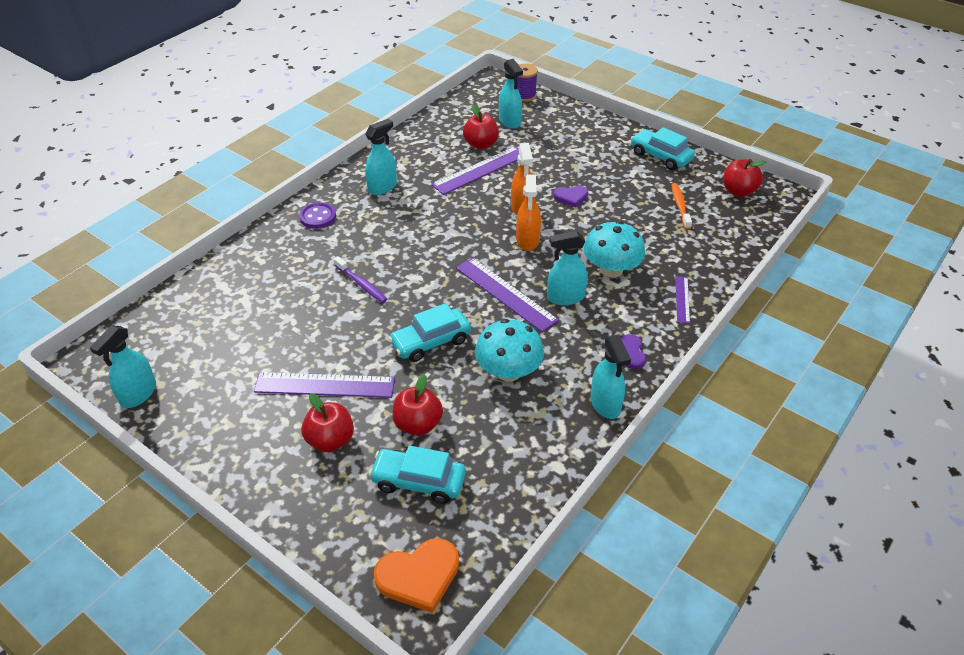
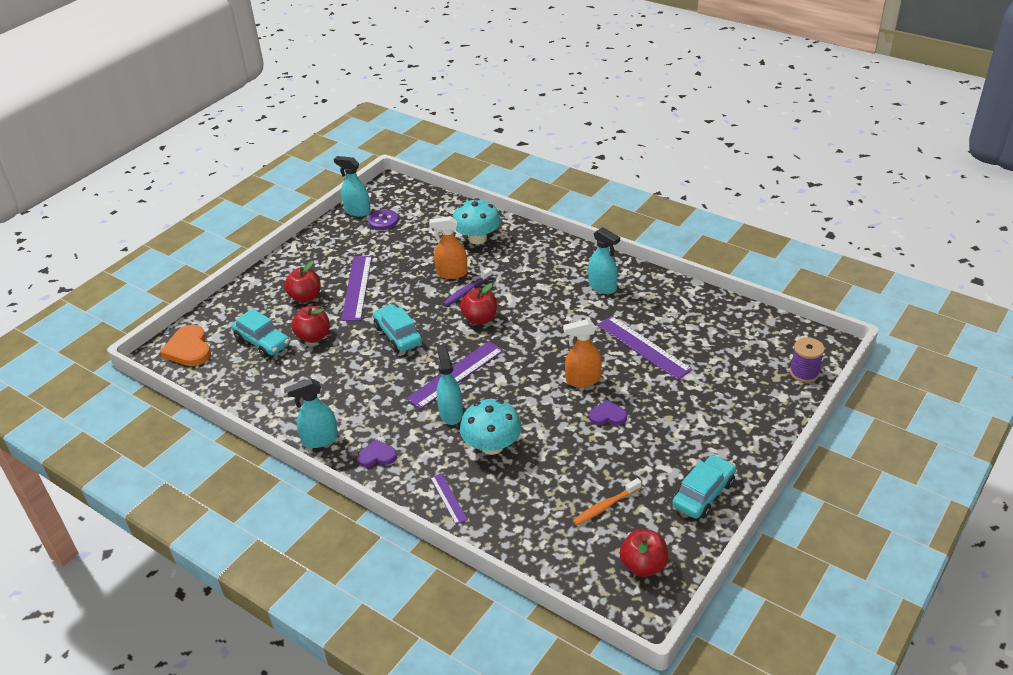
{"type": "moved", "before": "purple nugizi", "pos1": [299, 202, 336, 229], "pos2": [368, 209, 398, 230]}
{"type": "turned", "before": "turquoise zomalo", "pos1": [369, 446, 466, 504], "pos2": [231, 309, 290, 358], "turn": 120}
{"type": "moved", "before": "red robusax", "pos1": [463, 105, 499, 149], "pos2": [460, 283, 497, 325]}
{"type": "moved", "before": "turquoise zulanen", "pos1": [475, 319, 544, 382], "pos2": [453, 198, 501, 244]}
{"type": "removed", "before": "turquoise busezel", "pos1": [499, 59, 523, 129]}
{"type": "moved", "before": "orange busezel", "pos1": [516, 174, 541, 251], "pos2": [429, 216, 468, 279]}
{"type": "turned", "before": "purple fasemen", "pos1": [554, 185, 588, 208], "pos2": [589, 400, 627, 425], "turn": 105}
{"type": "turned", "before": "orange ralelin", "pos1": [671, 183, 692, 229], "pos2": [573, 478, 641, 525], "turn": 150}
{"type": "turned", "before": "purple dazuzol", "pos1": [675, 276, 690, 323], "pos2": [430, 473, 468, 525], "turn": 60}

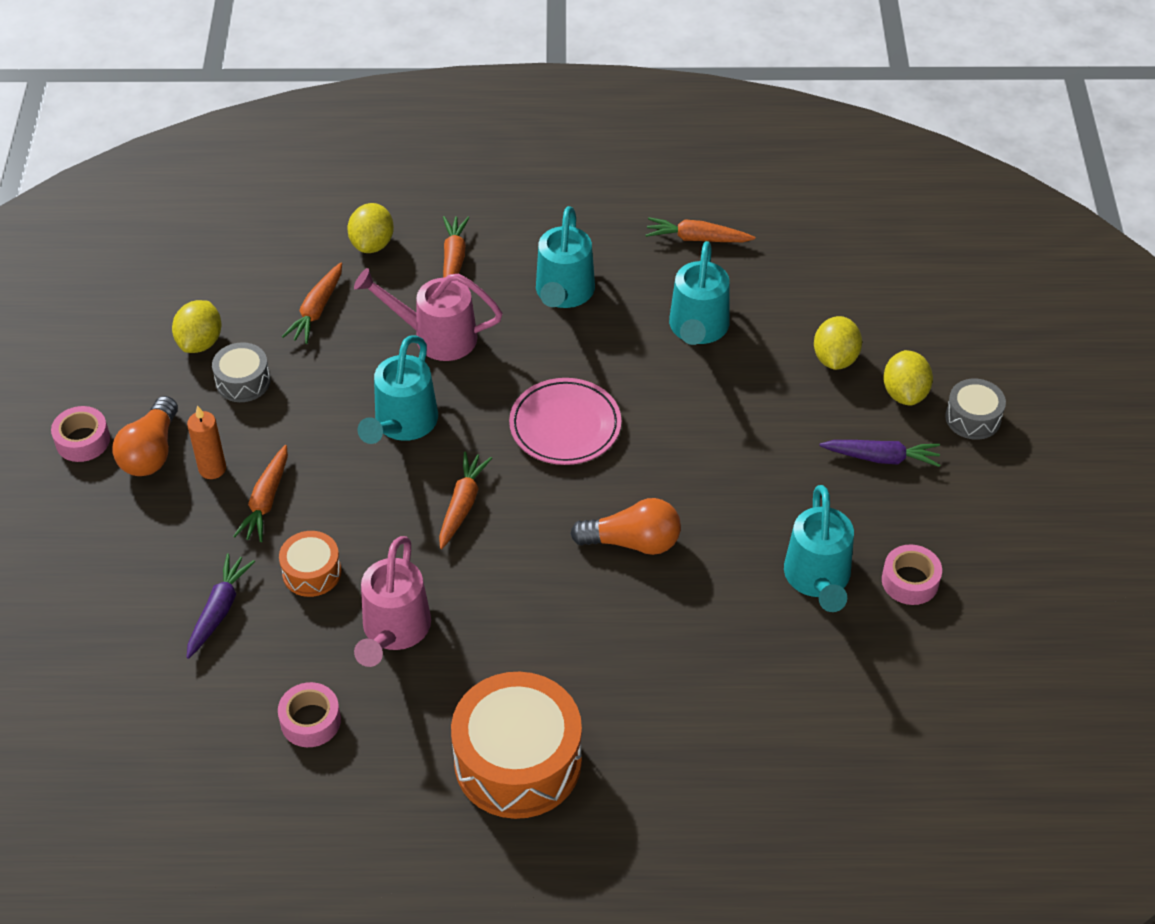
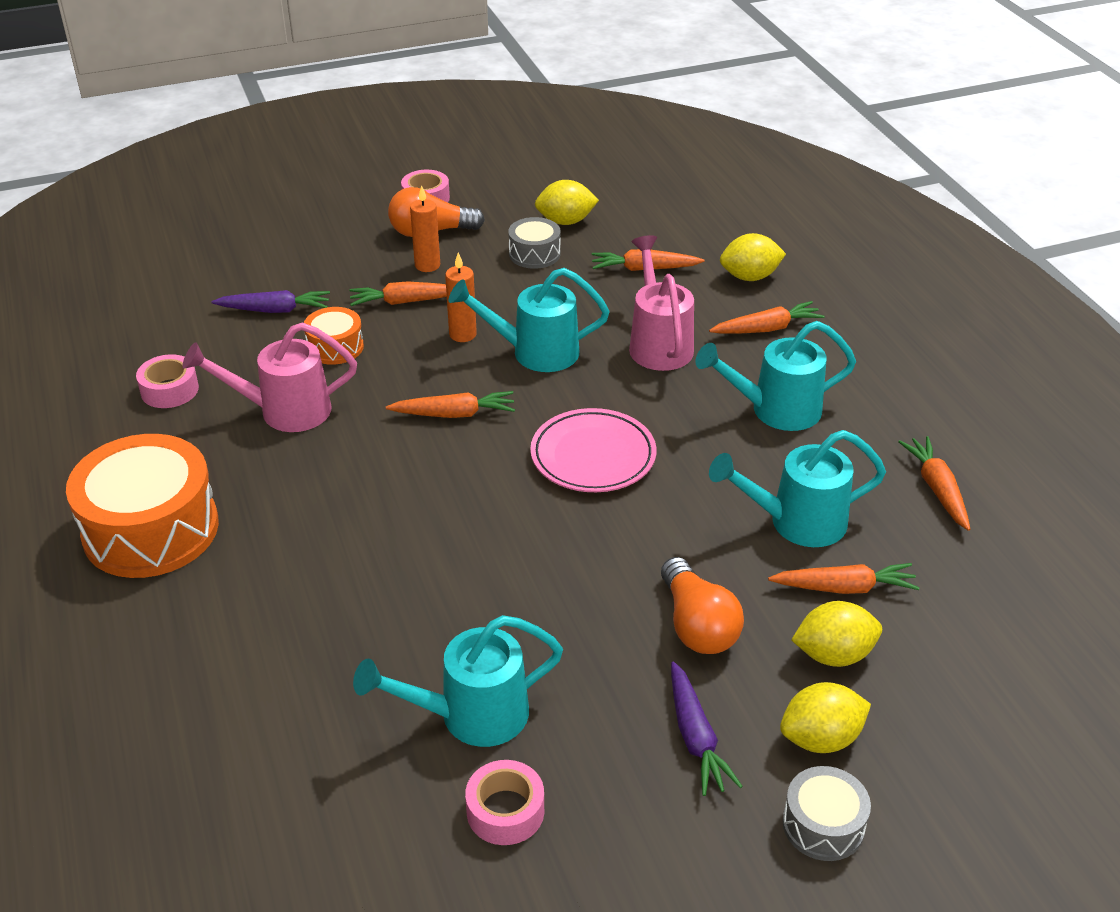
{"type": "moved", "before": "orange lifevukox", "pos1": [570, 498, 681, 555], "pos2": [661, 557, 744, 654]}
{"type": "added", "after": "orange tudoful", "pos2": [445, 252, 477, 342]}
{"type": "added", "after": "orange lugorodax", "pos2": [768, 563, 920, 594]}

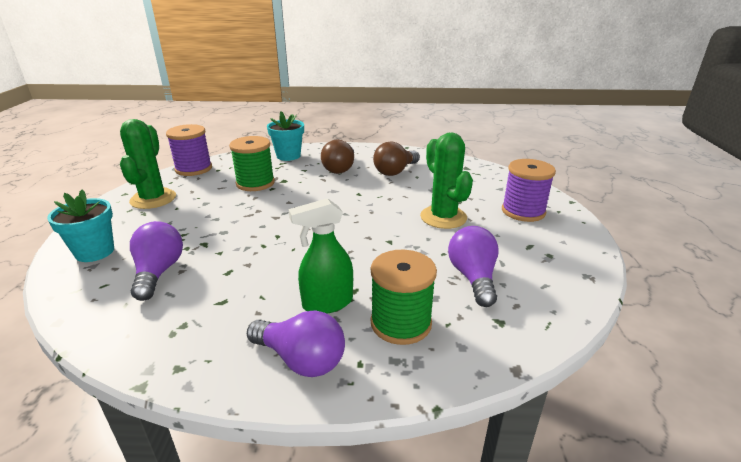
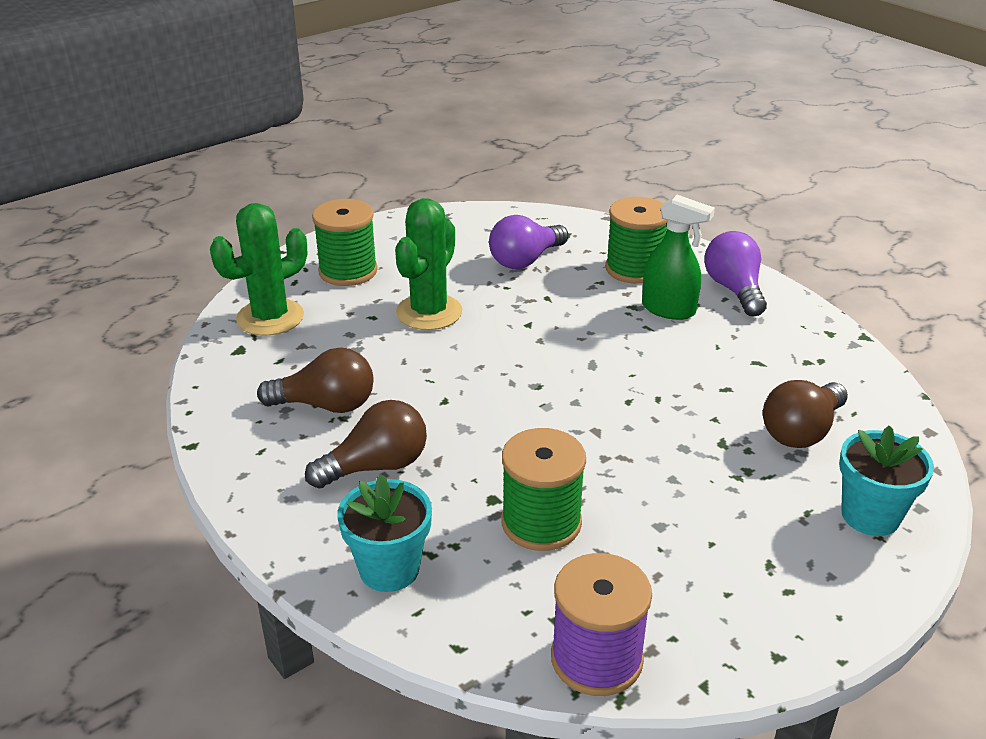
{"type": "moved", "before": "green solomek", "pos1": [120, 119, 176, 209], "pos2": [210, 203, 307, 336]}
{"type": "recoloured", "before": "purple lifevukox", "after": "brown lifevukox", "pos1": [130, 221, 183, 301], "pos2": [763, 380, 848, 448]}
{"type": "recoloured", "before": "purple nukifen", "after": "green nukifen", "pos1": [502, 159, 556, 222], "pos2": [312, 199, 378, 286]}

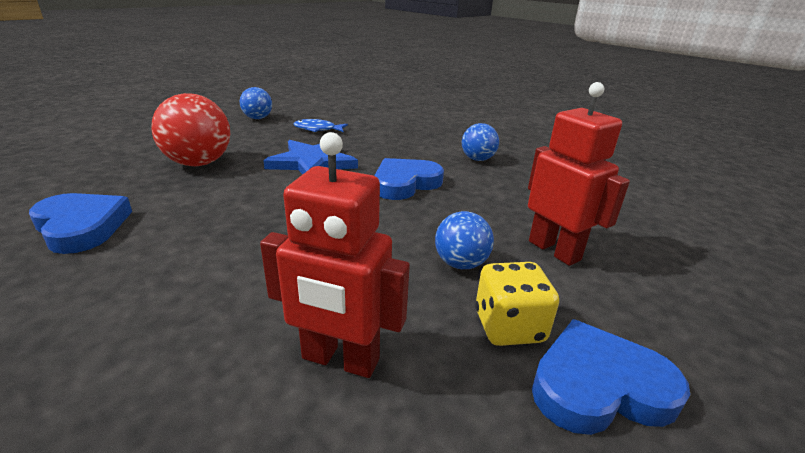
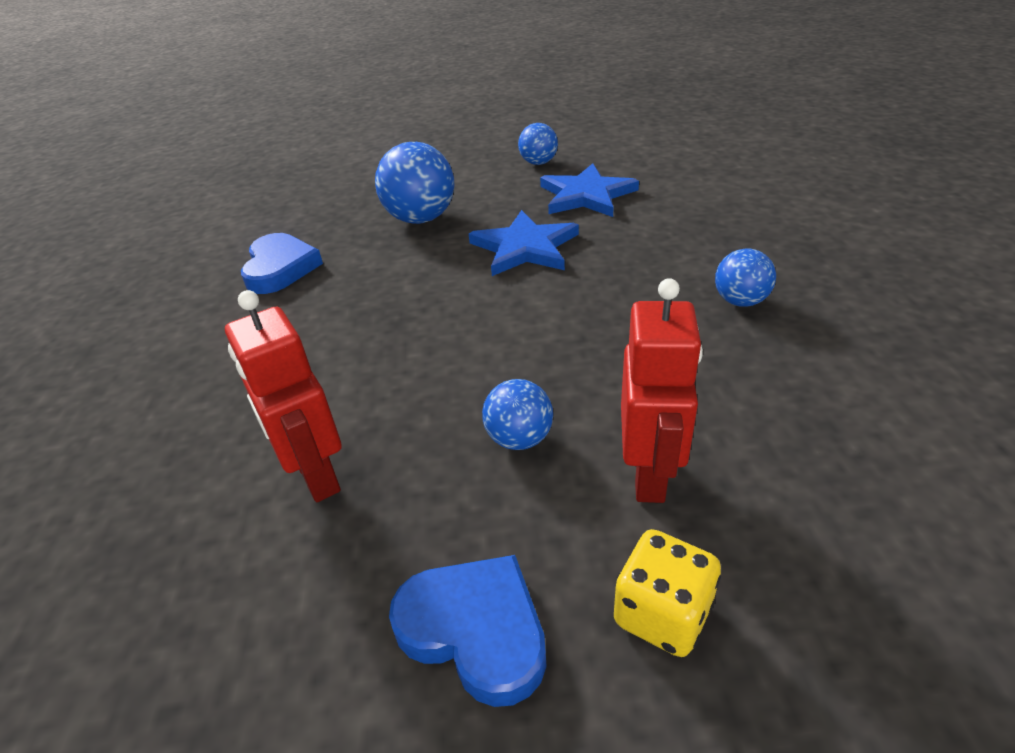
{"type": "recoloured", "before": "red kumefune", "after": "blue kumefune", "pos1": [151, 93, 230, 166], "pos2": [375, 142, 455, 224]}
{"type": "replaced", "before": "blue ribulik", "after": "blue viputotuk", "pos1": [294, 119, 348, 132], "pos2": [540, 163, 639, 217]}
{"type": "removed", "before": "blue fasemen", "pos1": [374, 158, 444, 200]}
{"type": "moved", "before": "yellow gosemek", "pos1": [475, 262, 559, 346], "pos2": [614, 529, 721, 657]}

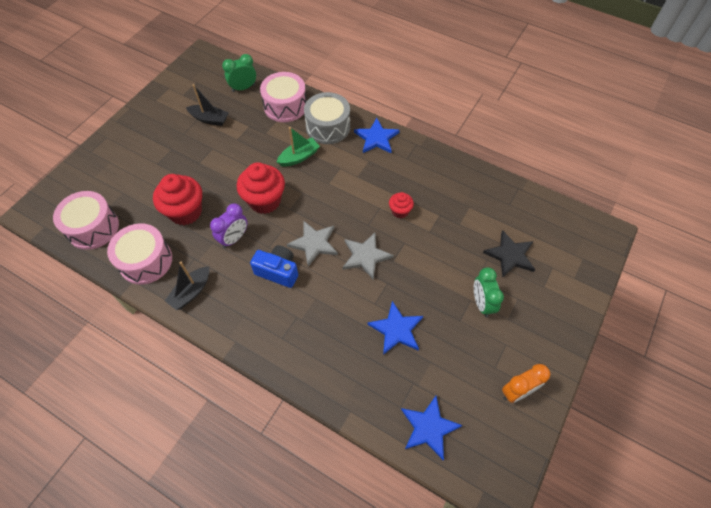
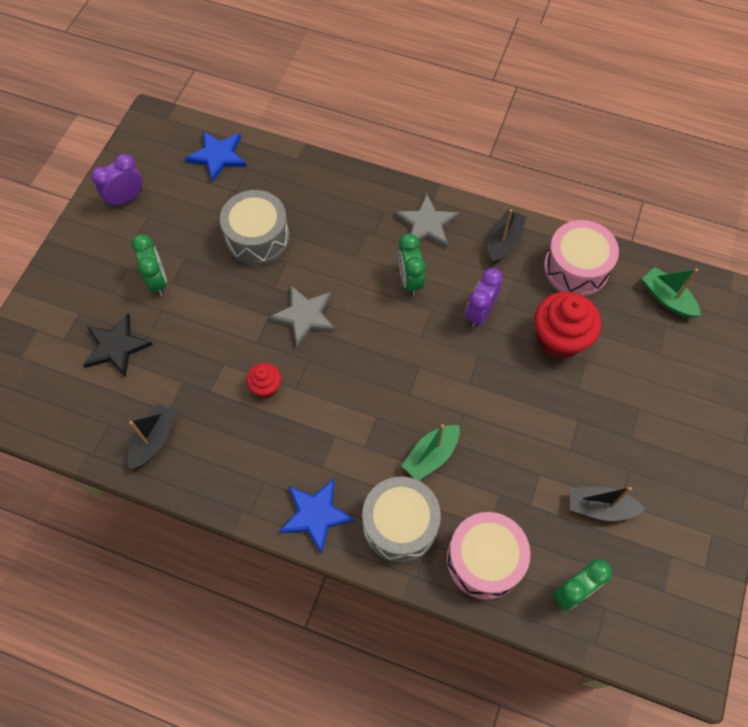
{"type": "replaced", "before": "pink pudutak", "after": "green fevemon", "pos1": [53, 191, 119, 250], "pos2": [642, 267, 701, 318]}
{"type": "removed", "before": "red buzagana", "pos1": [237, 162, 285, 214]}
{"type": "replaced", "before": "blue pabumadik", "after": "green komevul", "pos1": [250, 245, 298, 288], "pos2": [398, 233, 426, 296]}
{"type": "moved", "before": "grey viputotuk", "pos1": [287, 220, 338, 267], "pos2": [395, 194, 459, 248]}
{"type": "replaced", "before": "blue viputotuk", "after": "grey pudutak", "pos1": [368, 301, 423, 355], "pos2": [220, 190, 290, 265]}
{"type": "recoloured", "before": "orange komevul", "after": "purple komevul", "pos1": [502, 364, 550, 403], "pos2": [91, 154, 143, 208]}
{"type": "added", "after": "black fevemon", "pos2": [128, 403, 177, 469]}

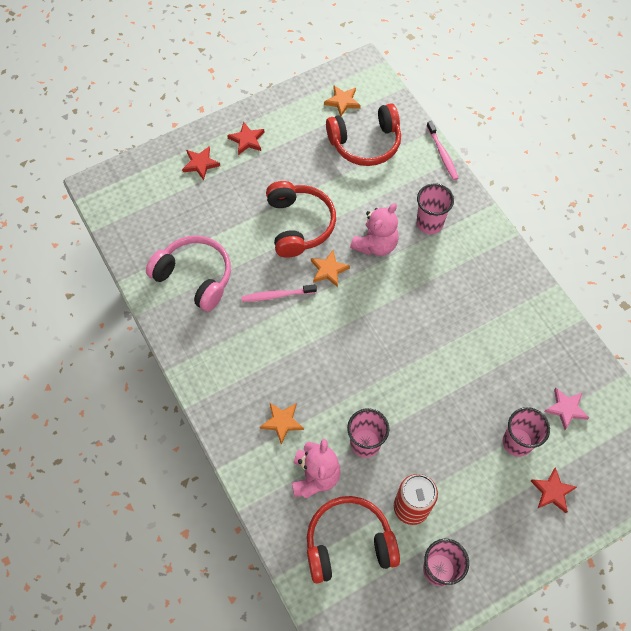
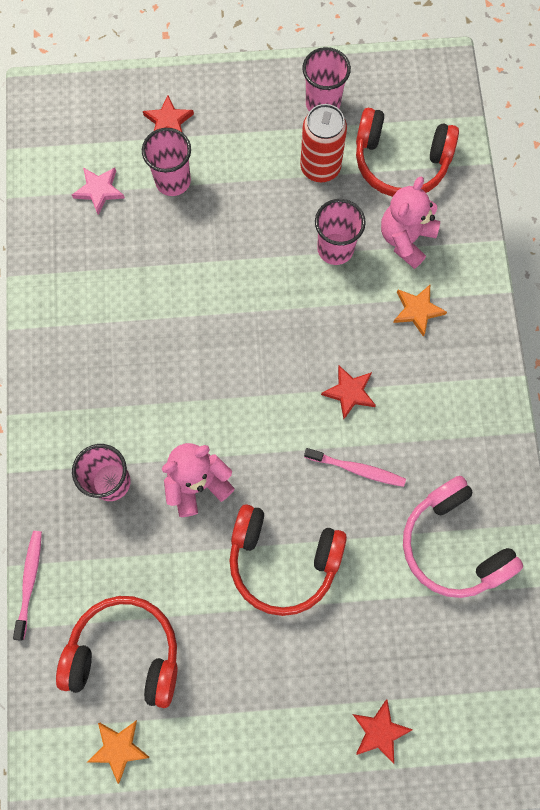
{"type": "moved", "before": "red viputotuk", "pos1": [227, 122, 264, 155], "pos2": [321, 365, 376, 419]}
{"type": "turned", "before": "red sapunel", "pos1": [266, 181, 336, 258], "pos2": [229, 504, 347, 616], "turn": -90}
{"type": "removed", "before": "orange viputotuk", "pos1": [311, 250, 350, 287]}

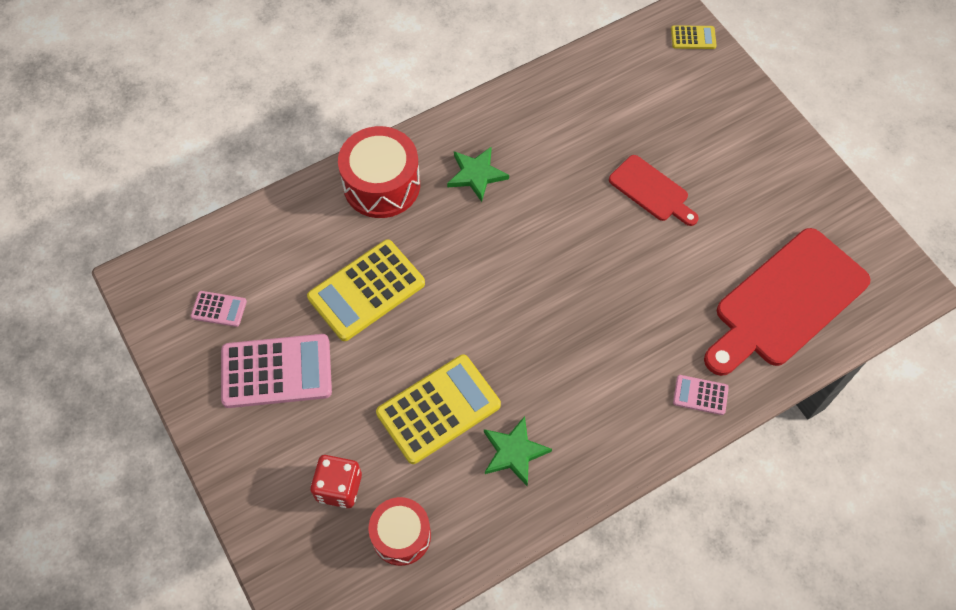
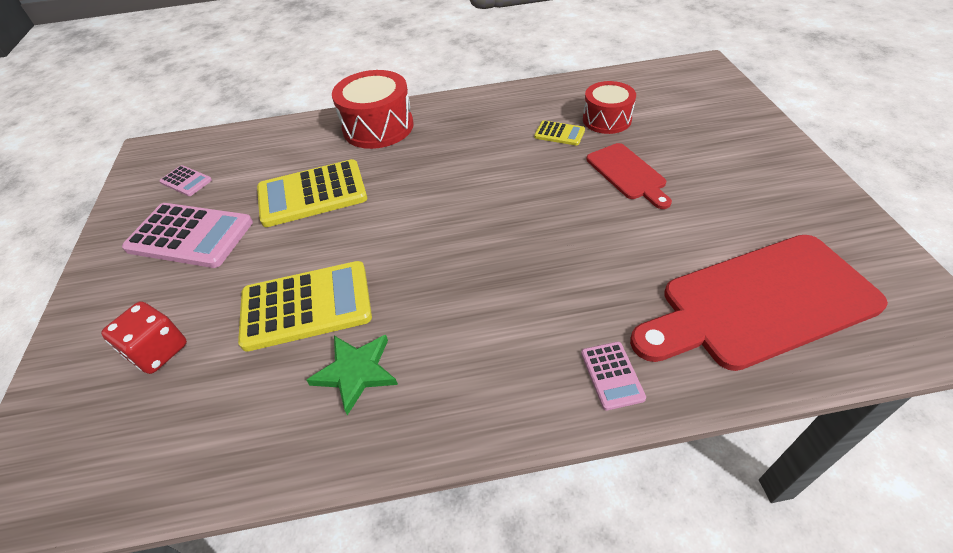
{"type": "moved", "before": "red pudutak", "pos1": [368, 497, 431, 566], "pos2": [583, 81, 636, 134]}
{"type": "removed", "before": "green viputotuk", "pos1": [447, 146, 509, 202]}
{"type": "moved", "before": "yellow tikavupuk", "pos1": [671, 25, 716, 49], "pos2": [534, 120, 585, 146]}
{"type": "turned", "before": "pink tikavupuk", "pos1": [673, 375, 729, 415], "pos2": [581, 342, 646, 410], "turn": -135}

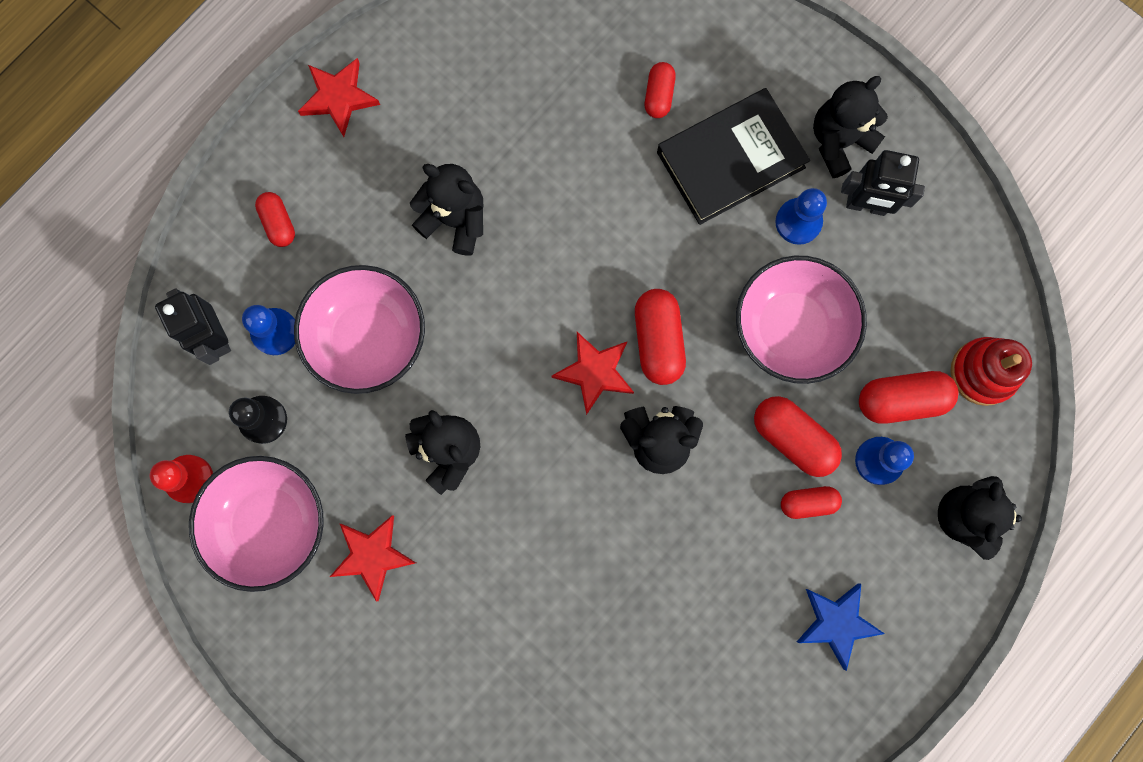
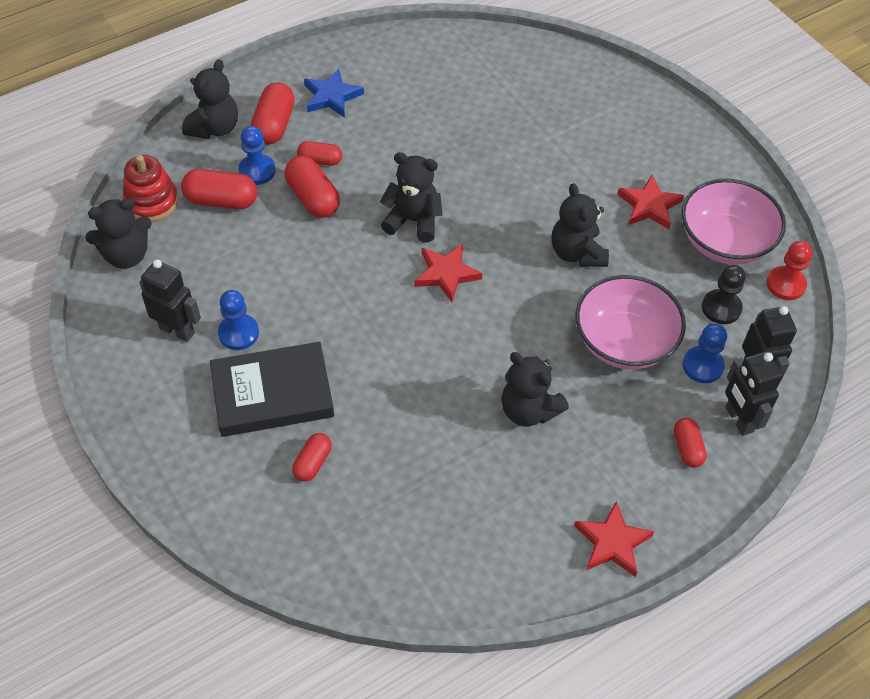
{"type": "moved", "before": "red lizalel", "pos1": [635, 289, 686, 385], "pos2": [251, 83, 295, 144]}
{"type": "removed", "before": "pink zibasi", "pos1": [736, 256, 867, 384]}
{"type": "moved", "before": "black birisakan", "pos1": [813, 76, 888, 178], "pos2": [85, 199, 152, 268]}
{"type": "added", "after": "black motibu", "pos2": [725, 351, 783, 436]}

